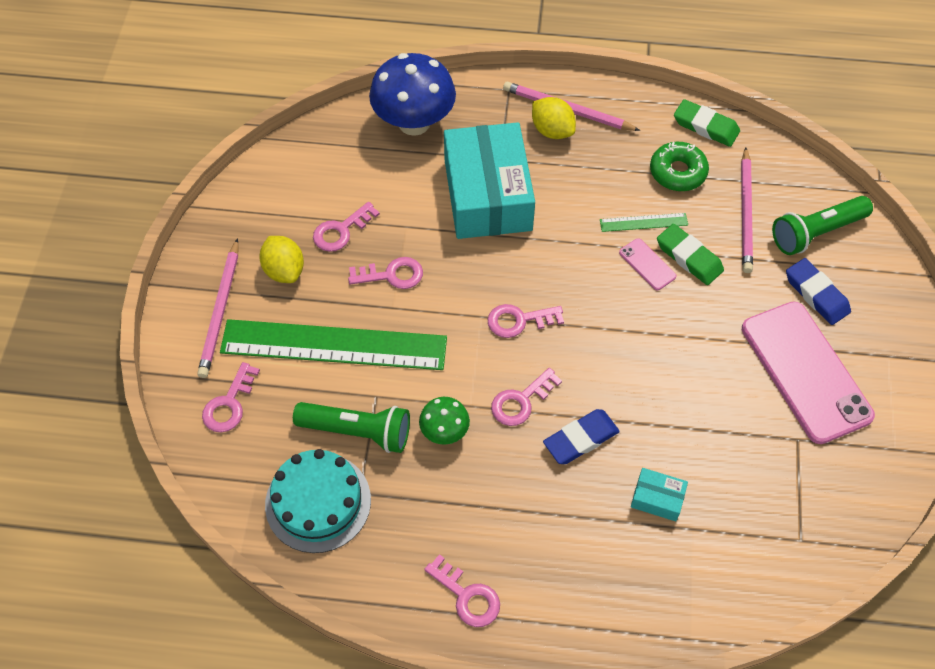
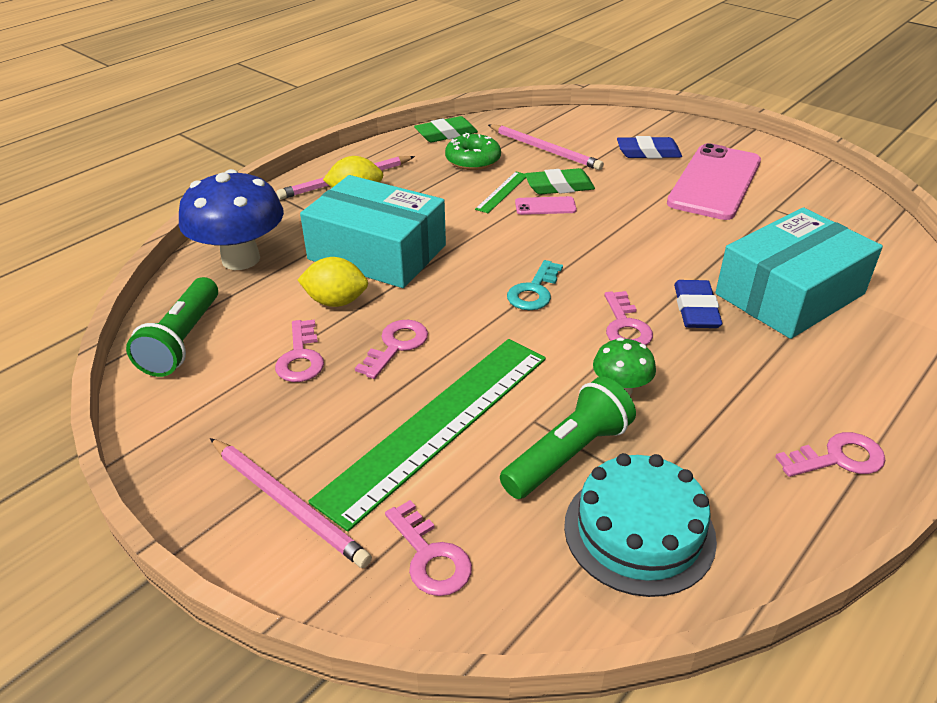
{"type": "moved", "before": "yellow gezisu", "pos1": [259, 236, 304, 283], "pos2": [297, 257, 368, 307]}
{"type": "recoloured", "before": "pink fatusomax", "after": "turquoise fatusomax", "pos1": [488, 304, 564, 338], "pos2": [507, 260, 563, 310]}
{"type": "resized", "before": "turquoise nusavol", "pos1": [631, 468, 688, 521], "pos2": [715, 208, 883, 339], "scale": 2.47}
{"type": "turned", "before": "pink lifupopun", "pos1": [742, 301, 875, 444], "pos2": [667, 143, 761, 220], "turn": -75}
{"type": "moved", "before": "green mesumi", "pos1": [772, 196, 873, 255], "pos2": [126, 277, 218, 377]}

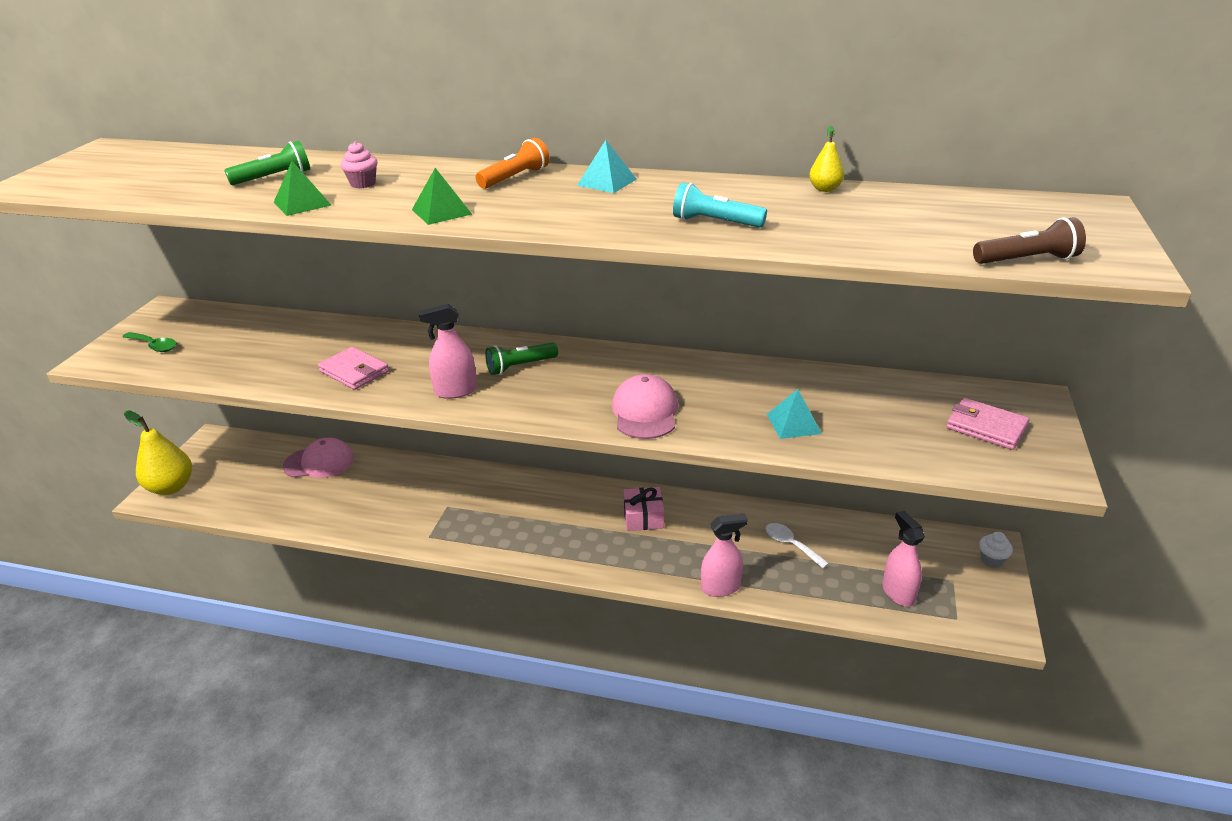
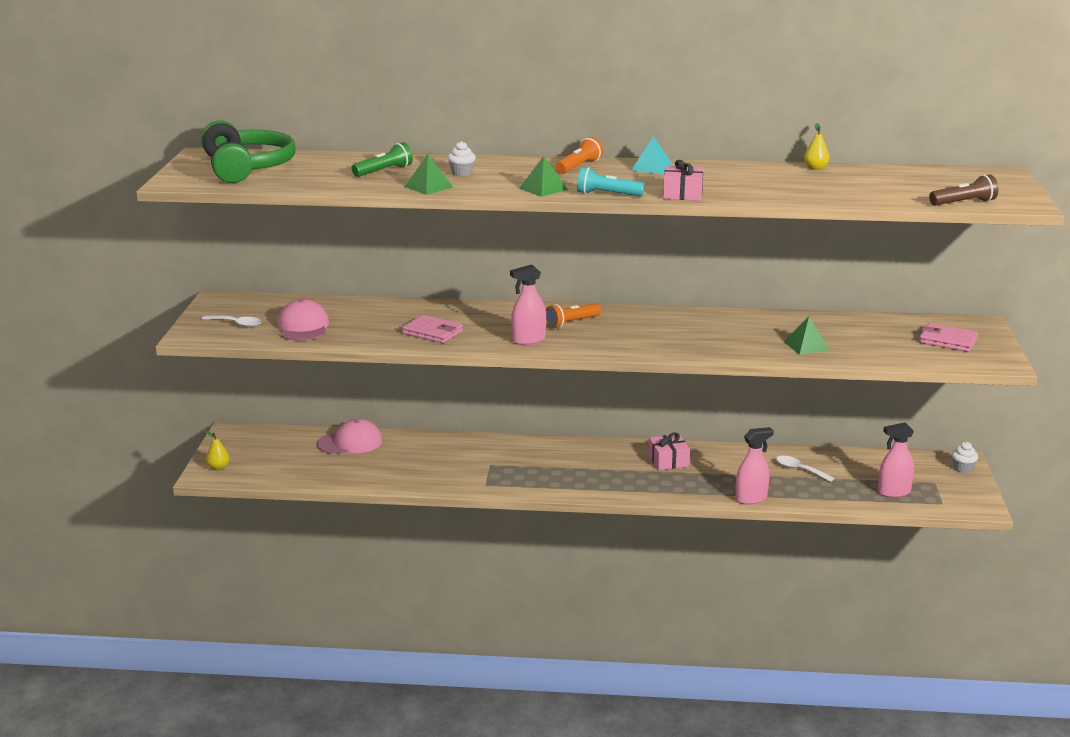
{"type": "recoloured", "before": "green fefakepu", "after": "white fefakepu", "pos1": [122, 332, 177, 352], "pos2": [202, 315, 261, 327]}
{"type": "resized", "before": "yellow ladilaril", "pos1": [124, 410, 192, 495], "pos2": [205, 431, 230, 470], "scale": 0.49}
{"type": "recoloured", "before": "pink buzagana", "after": "white buzagana", "pos1": [341, 142, 377, 188], "pos2": [448, 141, 476, 177]}
{"type": "recoloured", "before": "green mesumi", "after": "orange mesumi", "pos1": [485, 342, 558, 375], "pos2": [546, 303, 601, 329]}
{"type": "moved", "before": "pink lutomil", "pos1": [612, 374, 678, 439], "pos2": [277, 299, 329, 341]}
{"type": "moved", "before": "turquoise mesumi", "pos1": [673, 182, 767, 228], "pos2": [577, 167, 645, 196]}
{"type": "recoloured", "before": "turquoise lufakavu", "after": "green lufakavu", "pos1": [767, 389, 822, 439], "pos2": [784, 317, 829, 355]}
{"type": "turned", "before": "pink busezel", "pos1": [882, 511, 925, 607], "pos2": [878, 422, 914, 498], "turn": -75}
{"type": "added", "after": "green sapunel", "pos2": [201, 120, 296, 183]}
{"type": "added", "after": "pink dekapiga", "pos2": [663, 160, 703, 201]}

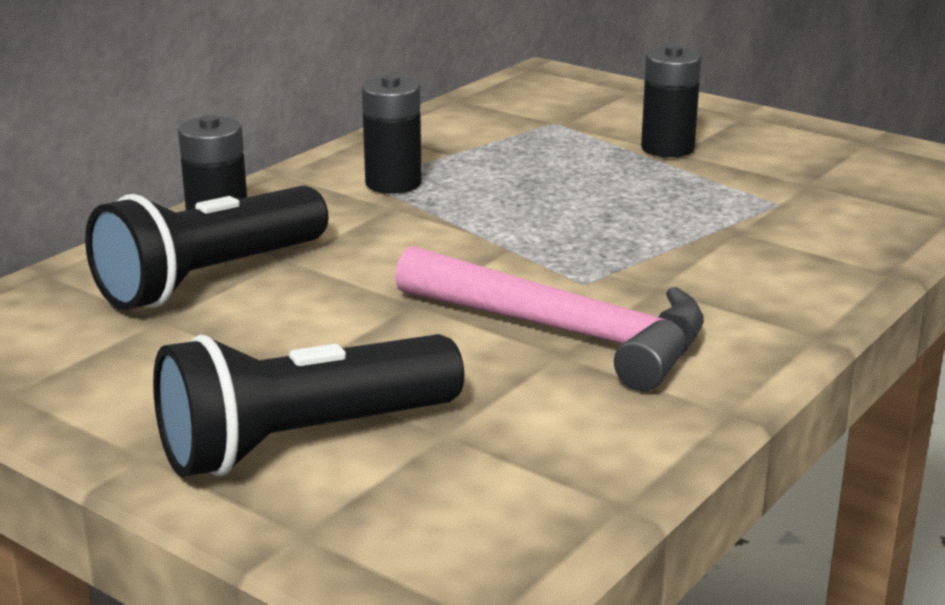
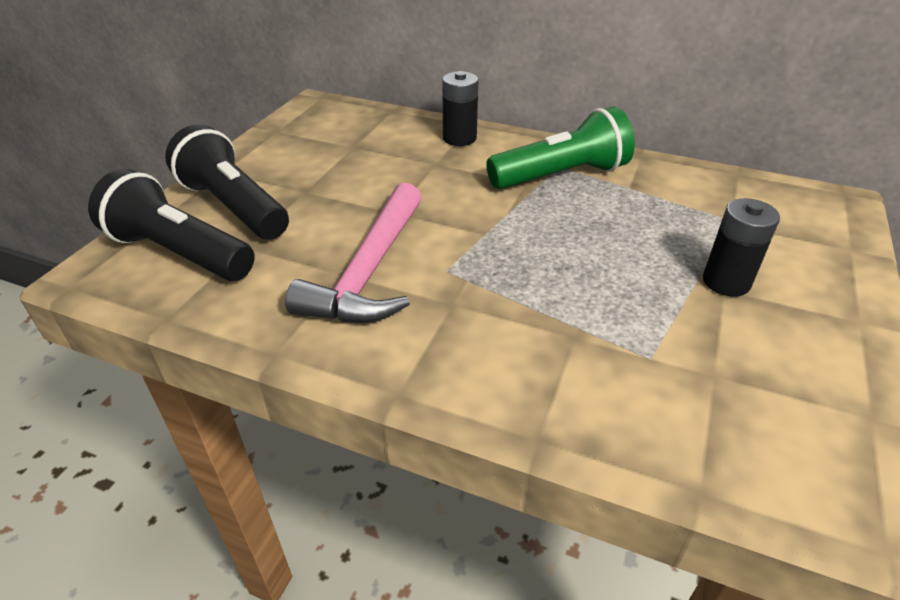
{"type": "moved", "before": "black mesumi", "pos1": [85, 186, 328, 310], "pos2": [88, 169, 255, 281]}
{"type": "replaced", "before": "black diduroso", "after": "green mesumi", "pos1": [362, 75, 422, 194], "pos2": [486, 107, 635, 189]}

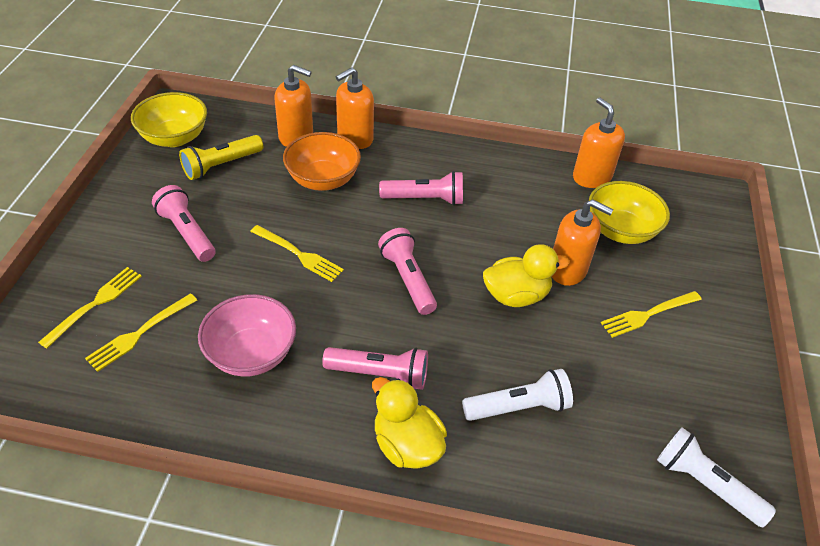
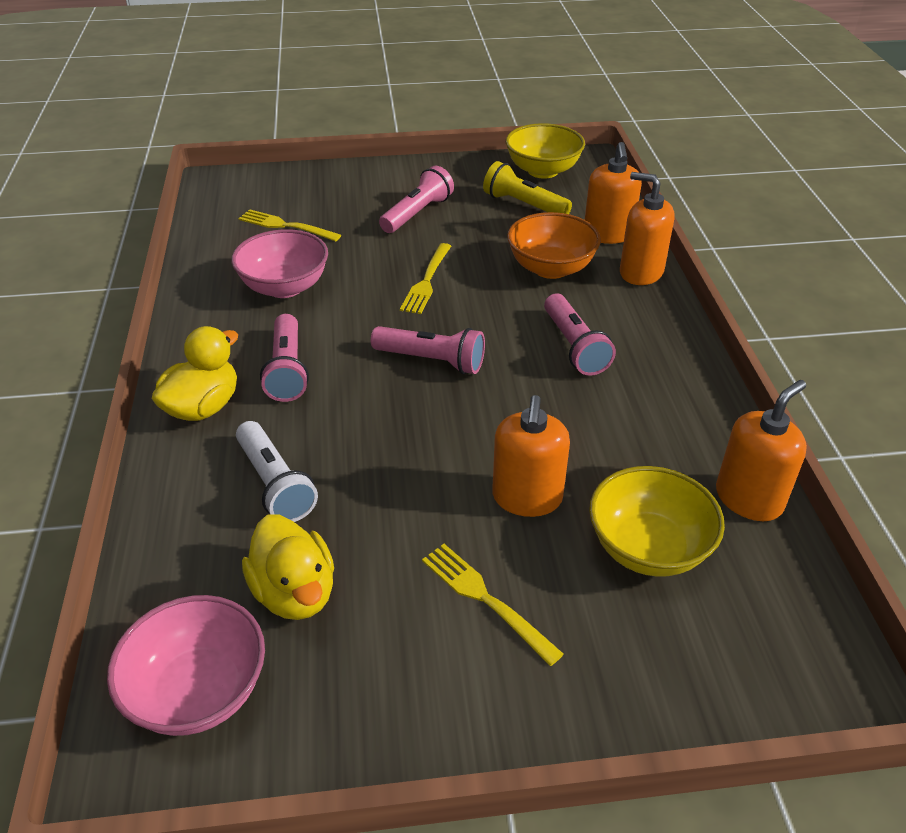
{"type": "removed", "before": "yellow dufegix", "pos1": [38, 267, 142, 348]}
{"type": "turned", "before": "pink mesumi", "pos1": [378, 228, 437, 315], "pos2": [371, 326, 485, 374], "turn": 60}
{"type": "moved", "before": "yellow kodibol", "pos1": [483, 244, 570, 307], "pos2": [242, 515, 334, 620]}
{"type": "replaced", "before": "white mesumi", "after": "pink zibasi", "pos1": [657, 427, 776, 527], "pos2": [107, 595, 265, 736]}

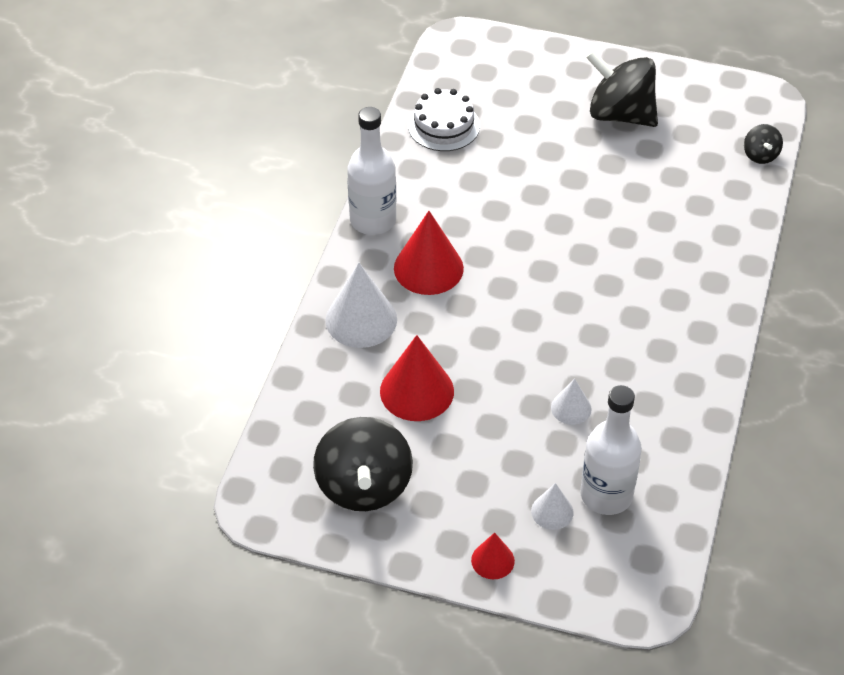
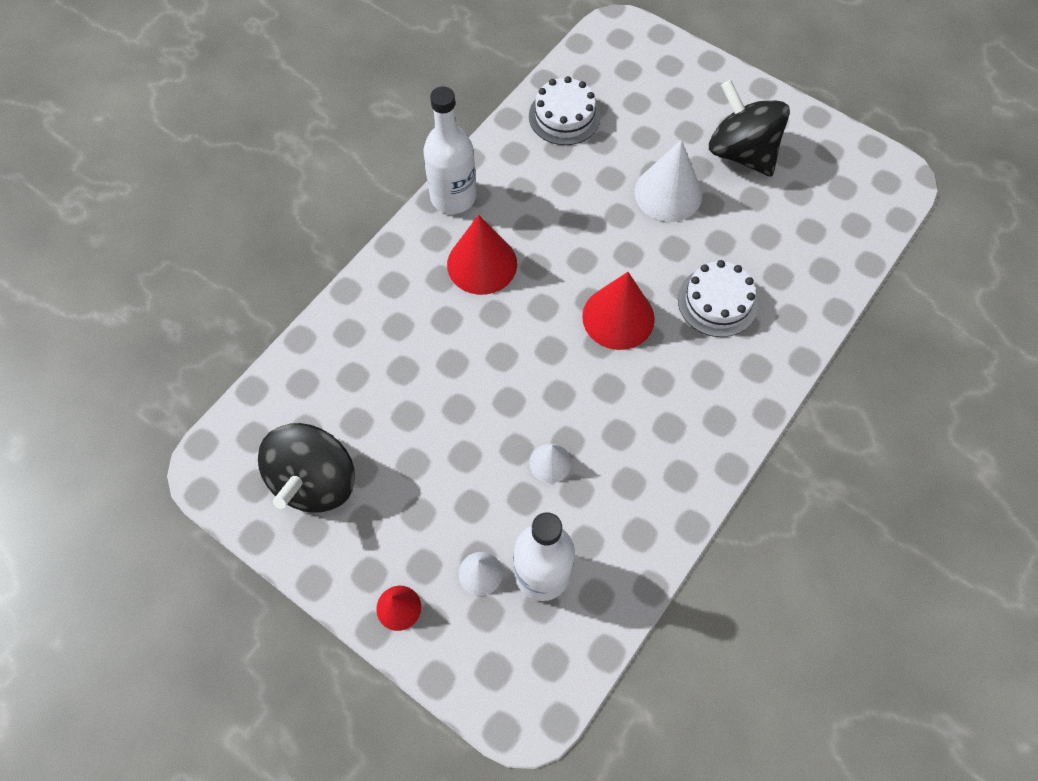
{"type": "moved", "before": "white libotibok", "pos1": [326, 263, 397, 348], "pos2": [634, 140, 702, 222]}
{"type": "moved", "before": "red libotibok", "pos1": [380, 335, 454, 421], "pos2": [582, 272, 655, 350]}
{"type": "removed", "before": "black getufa", "pos1": [744, 124, 783, 164]}
{"type": "added", "after": "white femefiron", "pos2": [678, 260, 758, 337]}

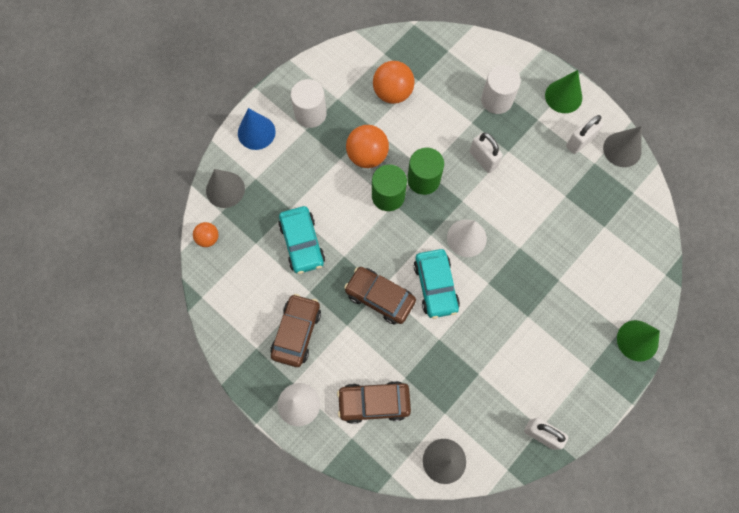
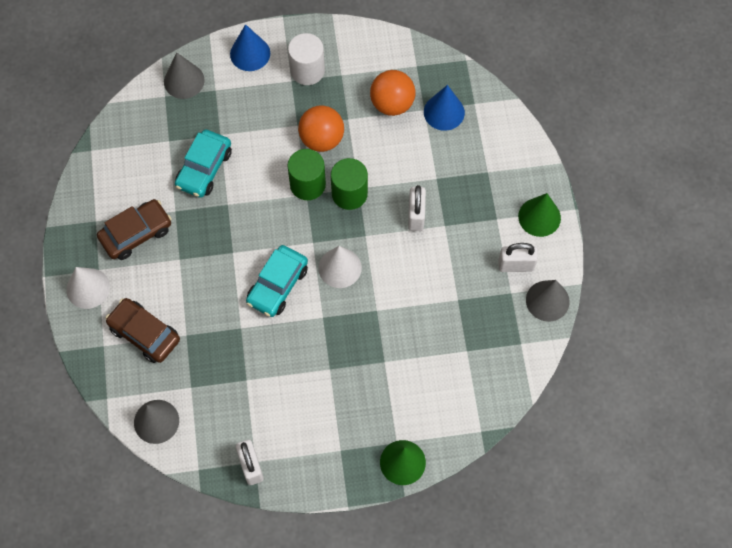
{"type": "removed", "before": "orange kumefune", "pos1": [193, 222, 219, 247]}
{"type": "removed", "before": "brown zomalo", "pos1": [344, 267, 416, 325]}
{"type": "removed", "before": "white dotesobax", "pos1": [481, 65, 521, 114]}
{"type": "added", "after": "blue libotibok", "pos2": [424, 85, 465, 131]}

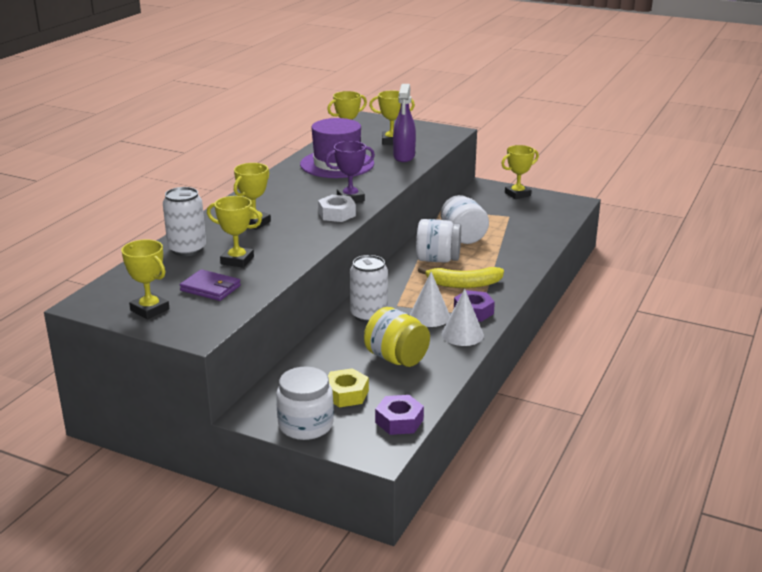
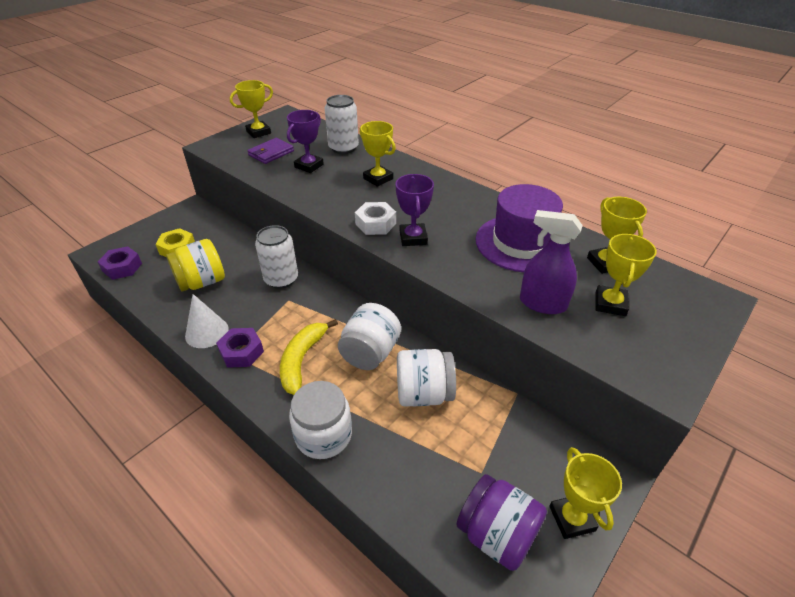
{"type": "recoloured", "before": "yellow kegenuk", "after": "purple kegenuk", "pos1": [207, 196, 262, 268], "pos2": [287, 110, 324, 173]}
{"type": "moved", "before": "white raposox", "pos1": [276, 366, 334, 440], "pos2": [289, 381, 352, 459]}
{"type": "removed", "before": "white libotibok", "pos1": [410, 272, 450, 327]}
{"type": "added", "after": "purple raposox", "pos2": [456, 474, 547, 571]}

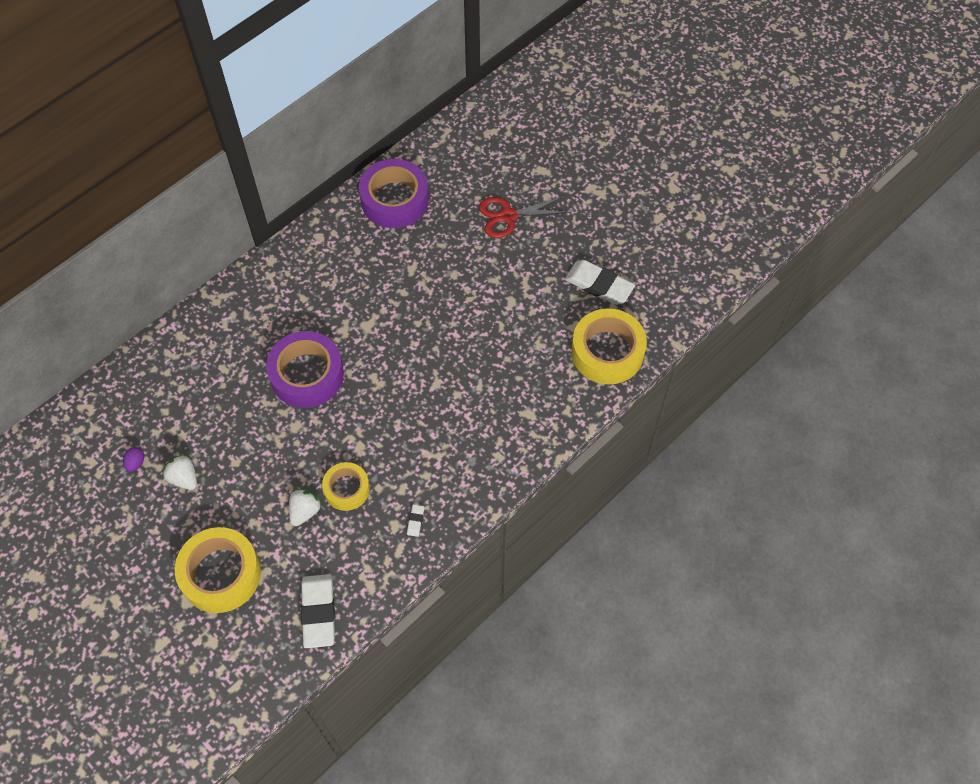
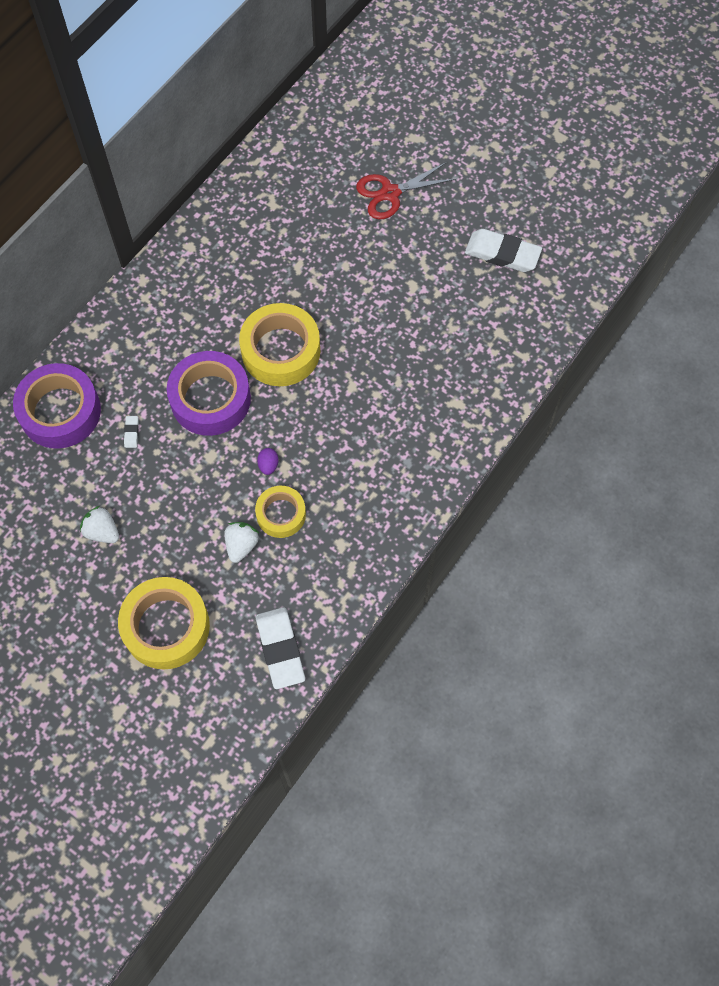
{"type": "moved", "before": "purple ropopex", "pos1": [123, 447, 144, 472], "pos2": [257, 448, 279, 475]}
{"type": "moved", "before": "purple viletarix", "pos1": [359, 159, 429, 228], "pos2": [13, 363, 101, 449]}
{"type": "moved", "before": "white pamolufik", "pos1": [407, 504, 424, 537], "pos2": [124, 416, 139, 448]}
{"type": "moved", "before": "yellow viletarix", "pos1": [571, 308, 647, 385], "pos2": [239, 303, 320, 386]}

